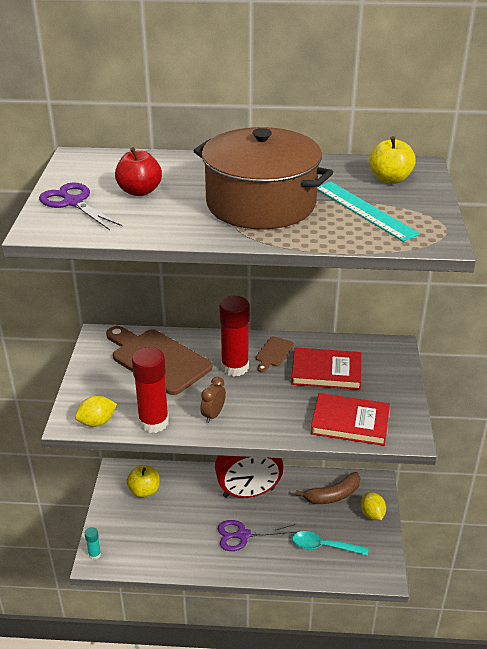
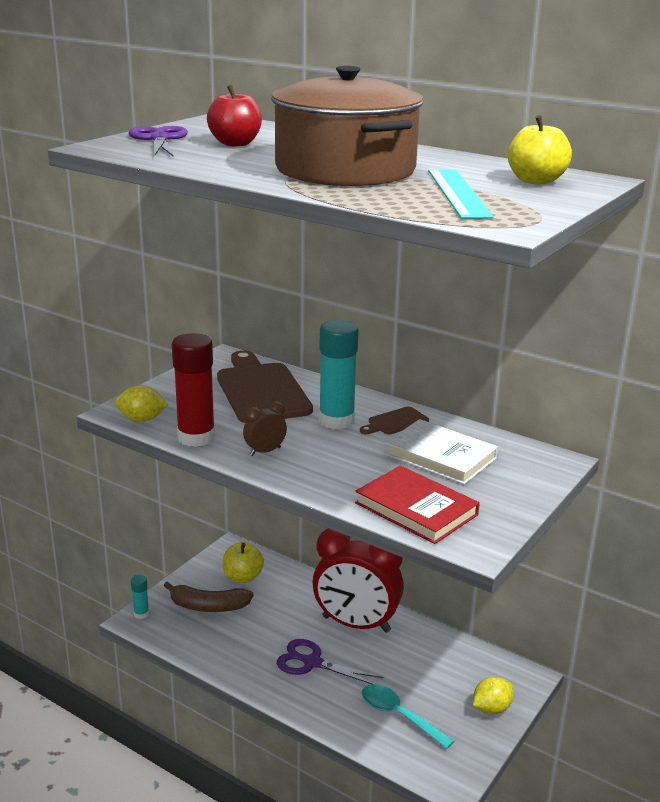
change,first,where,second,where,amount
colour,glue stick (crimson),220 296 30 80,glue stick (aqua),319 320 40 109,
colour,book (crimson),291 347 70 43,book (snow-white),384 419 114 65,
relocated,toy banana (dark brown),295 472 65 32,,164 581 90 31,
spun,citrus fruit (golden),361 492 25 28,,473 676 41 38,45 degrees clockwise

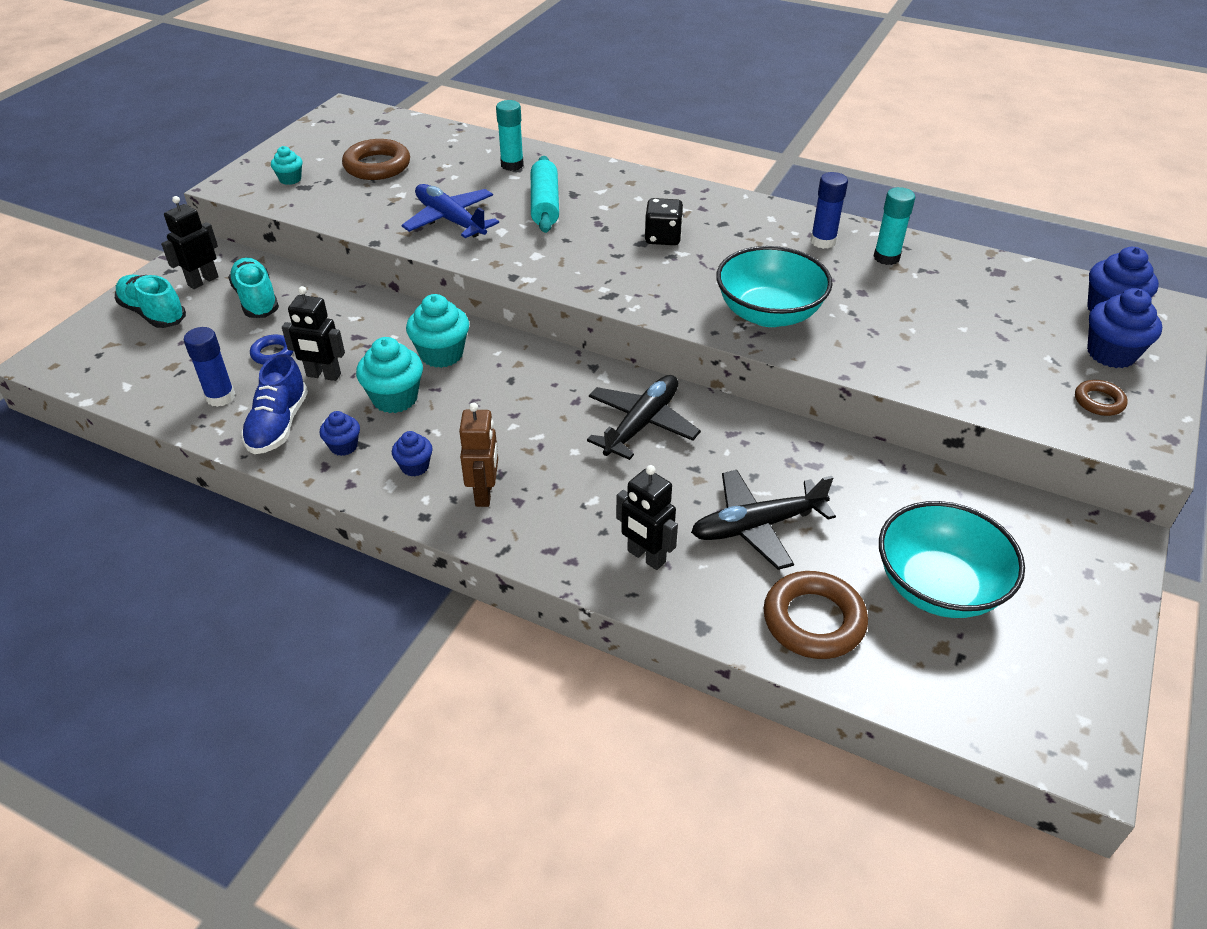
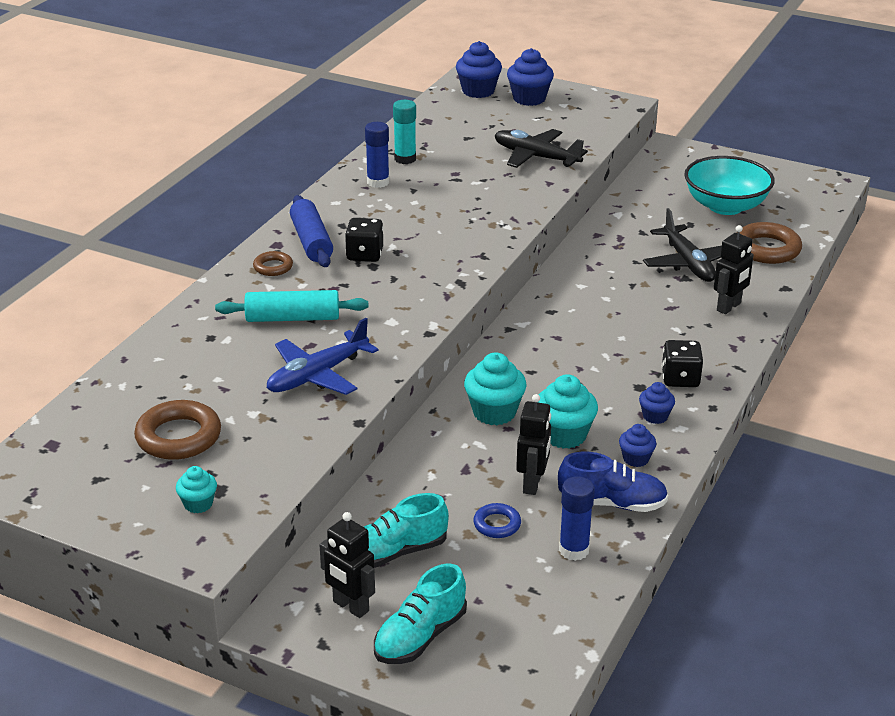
change,first,where,second,where,amount
missing,glue stick (aqua),496 100 28 71,,,
missing,bowl (aqua),716 246 117 81,,,
relocated,aeroplane (ebony),587 375 114 85,,495 129 93 39,
relocated,ring (dark brown),1075 380 53 36,,253 251 40 25,
exchanged,toy robot (dark brown),459 402 39 105,game die (ebony),662 340 41 47,
appeared,,,dough roller (royal blue),290 195 43 72,

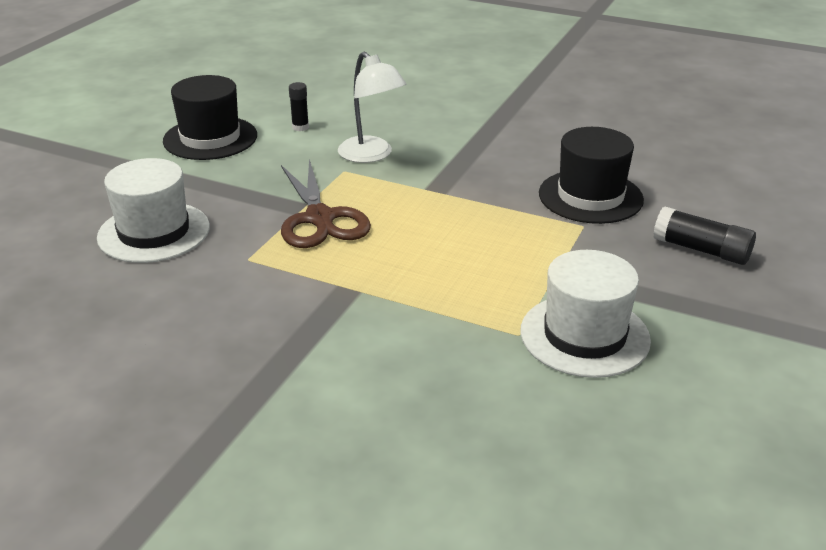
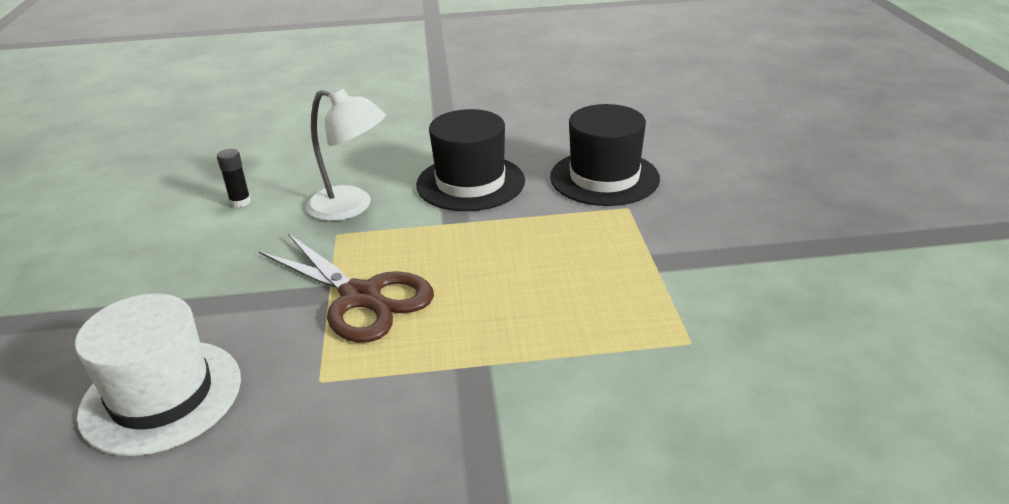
change,first,where,second,where,amount
relocated,hat (ebony),163 75 94 85,,416 109 109 102,
missing,glue stick (ebony),653 206 103 59,,,
missing,hat (snow-white),520 250 131 128,,,

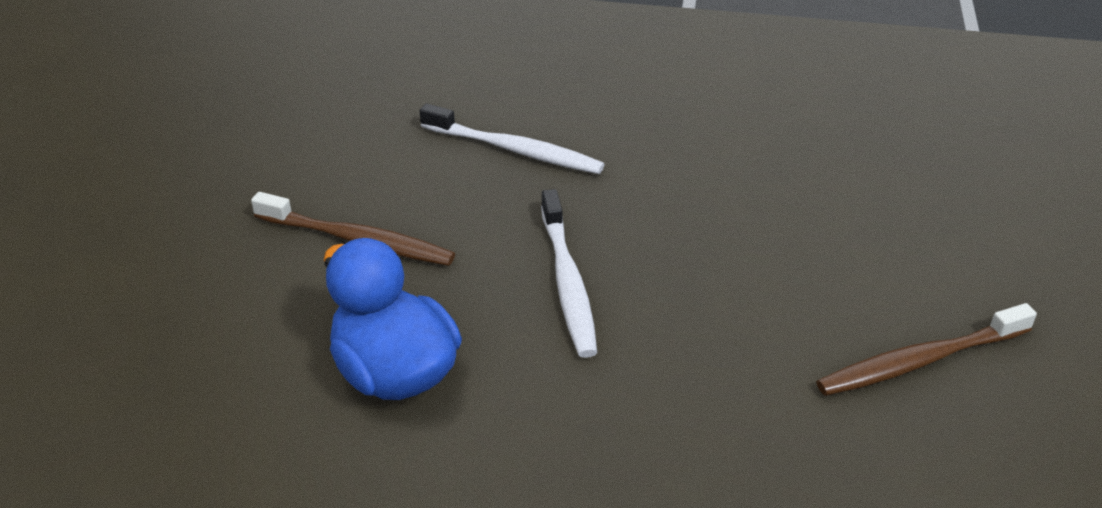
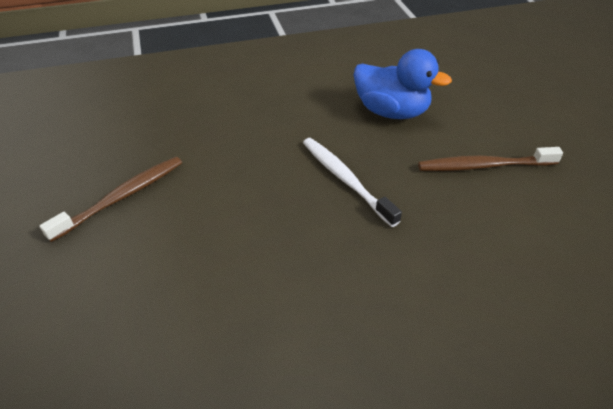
change,first,where,second,where,amount
missing,dental brush (snow-white),420 104 185 70,,,

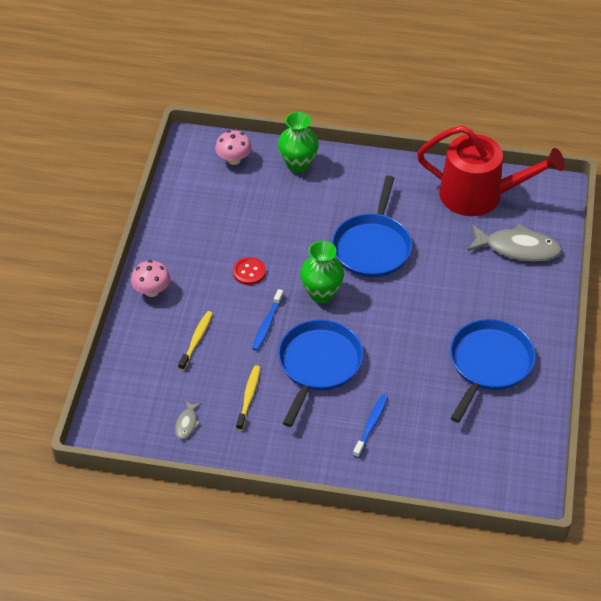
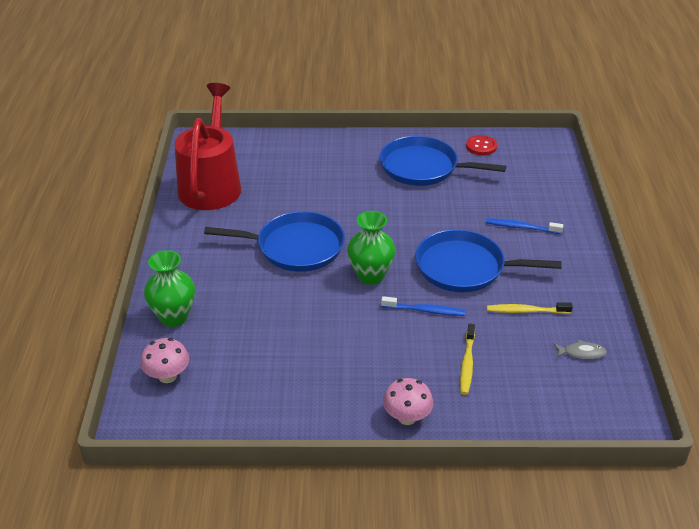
change,first,where,second,where,amount
missing,fish (ash-grey),467 224 95 37,,,
relocated,button (crimson),233 257 33 28,,466 135 31 20,
spun,dental brush (golden),178 311 35 59,,460 324 15 71,90 degrees counterclockwise

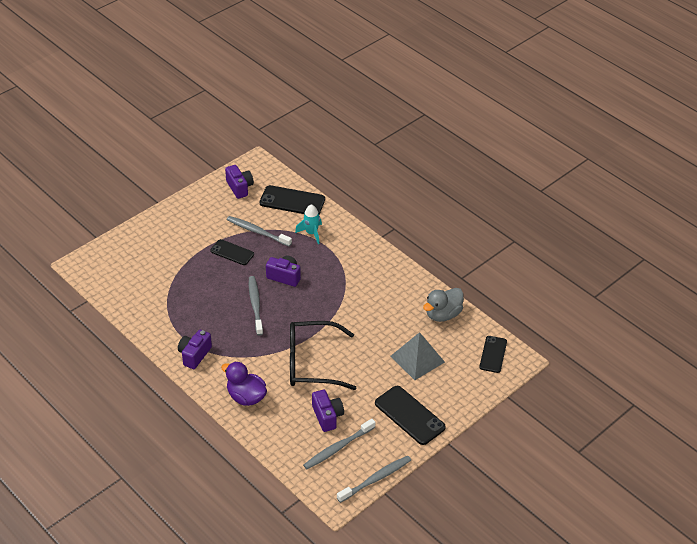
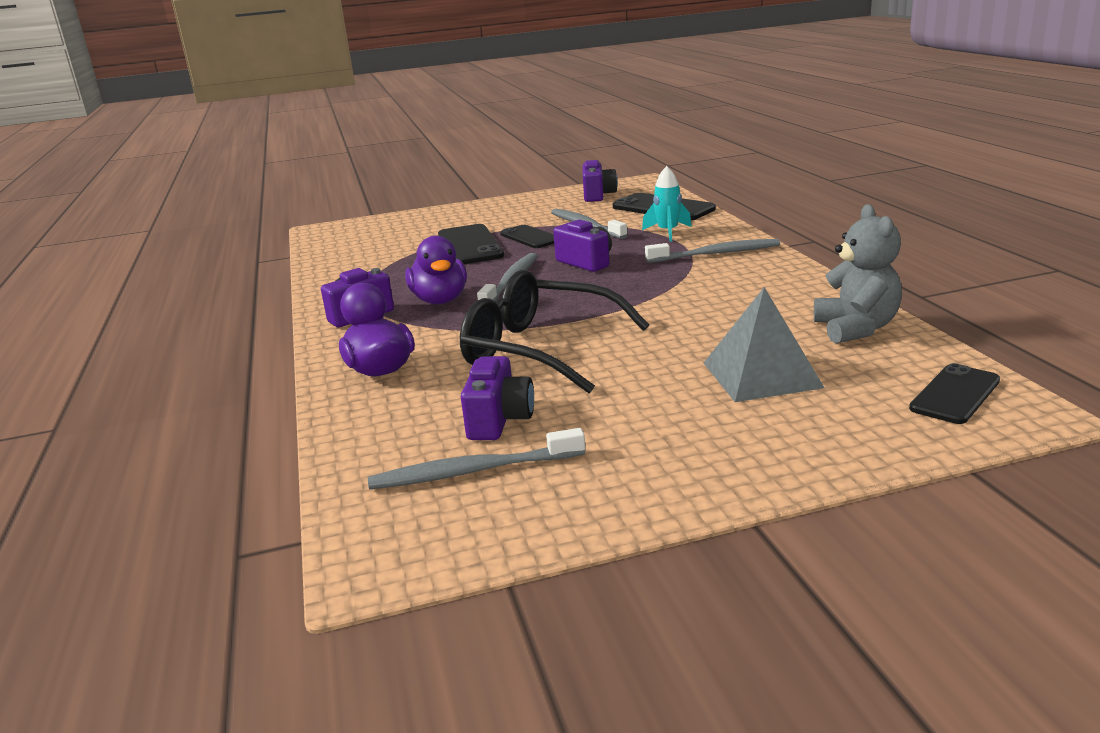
change,first,where,second,where,amount
exchanged,rubber duck (ash-grey),423 288 41 34,teddy bear (ash-grey),814 204 88 140,
relocated,mobile phone (ebony),375 386 71 59,,438 224 66 40,
relocated,dental brush (ash-grey),337 456 74 47,,645 239 135 24,
appeared,,,rubber duck (violet),405 236 62 68,

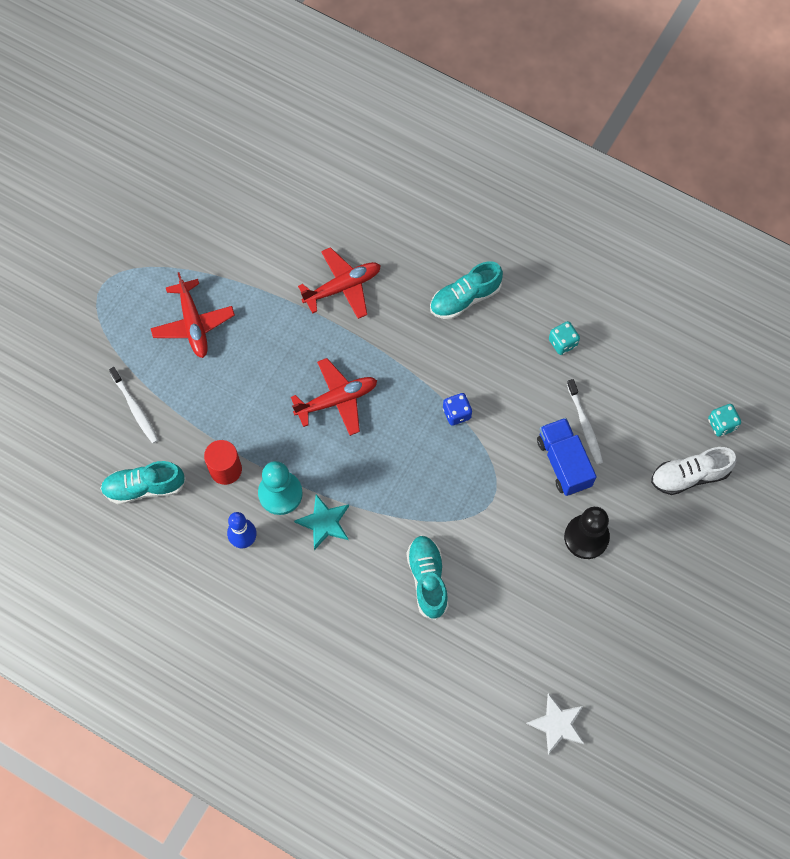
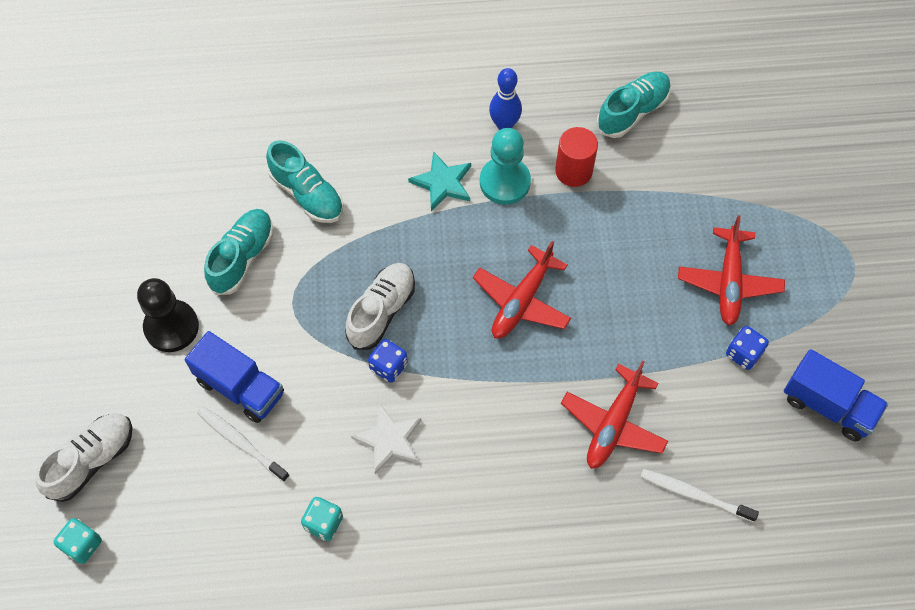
change,first,where,second,where,amount
relocated,sneaker (aqua),430 261 73 58,,204 209 70 86,
spun,aeroplane (crimson),151 272 84 86,,678 215 107 111,120 degrees counterclockwise
relocated,dental brush (snow-white),109 367 49 77,,640 469 119 53,
relocated,star (snow-white),526 693 58 61,,351 404 70 70,
appeared,,,sneaker (snow-white),345 263 70 87,
appeared,,,game die (royal blue),726 326 43 44,
appeared,,,lorry (royal blue),784 349 104 93,

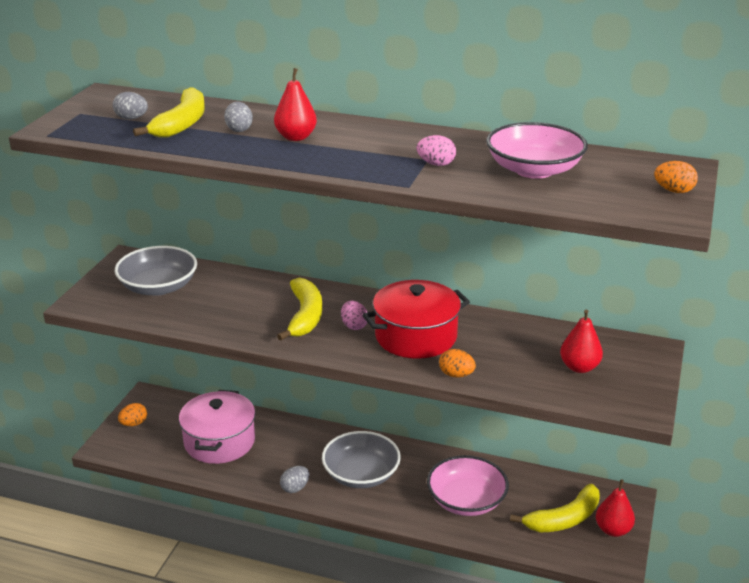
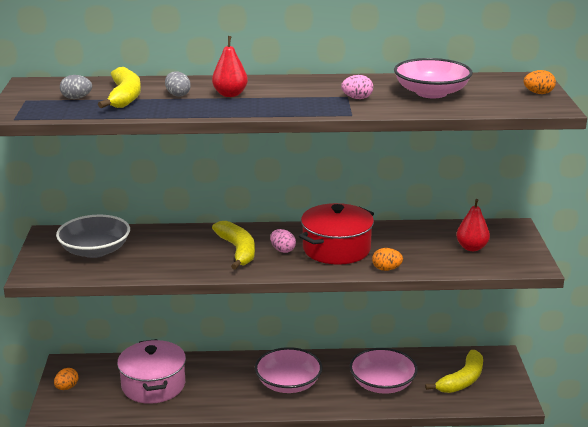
change,first,where,second,where,amount
colour,bowl (ash-grey),322 431 79 57,bowl (pink),255 347 67 46,
missing,egg (ash-grey),280 466 29 27,,,
missing,pear fruit (crimson),596 479 39 58,,,

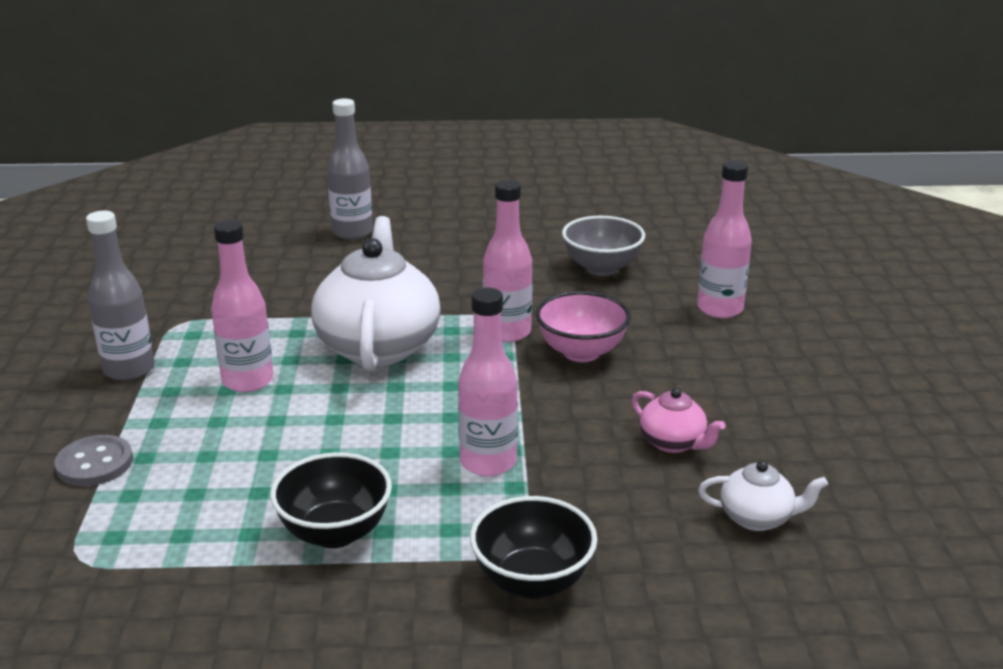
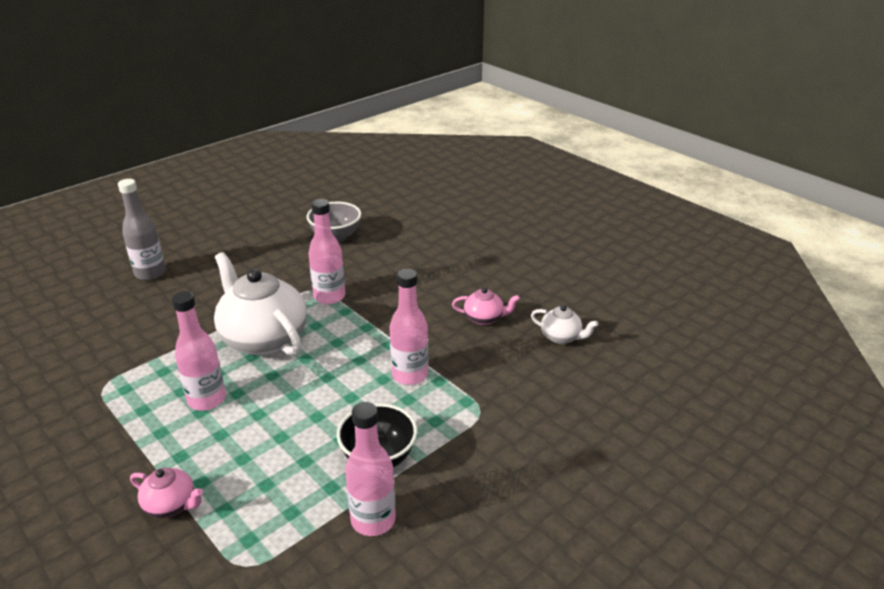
change,first,where,second,where,amount
relocated,bottle (pink),697 160 55 158,,345 402 51 134,
missing,bottle (ash-grey),86 211 69 170,,,
missing,bowl (pink),536 291 95 71,,,
exchanged,button (ash-grey),54 435 79 51,tea pot (pink),130 468 73 50,
spun,tea pot (snow-white),698 461 130 70,,531 305 67 39,60 degrees clockwise
missing,bowl (ebony),470 496 127 103,,,

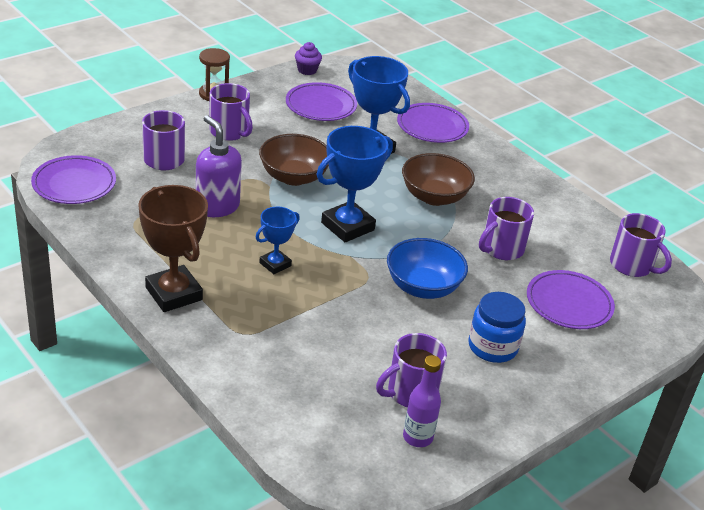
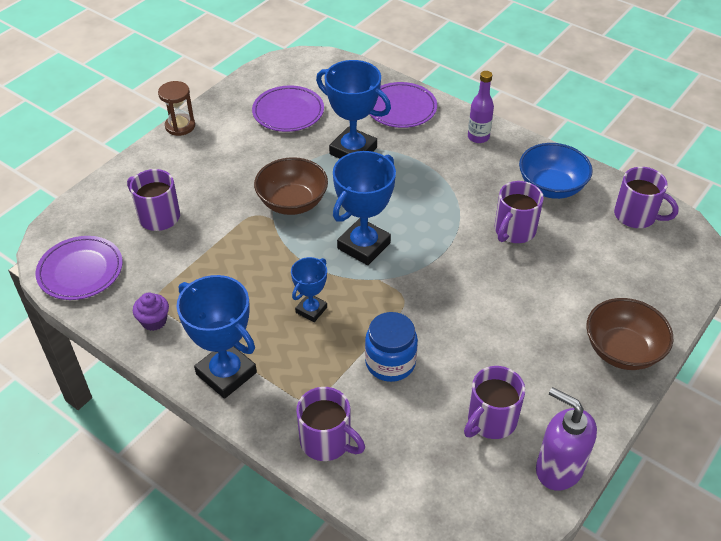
change,first,where,second,where,amount
relocated,cupcake (violet),295 42 27 33,,133 292 36 39,
relocated,mug (violet),209 83 44 58,,296 387 69 74,
relocated,pump bottle (violet),196 115 46 102,,536 387 61 104,
relocated,bowl (dark brown),402 153 73 53,,586 298 87 72,
colour,prize cup (dark brown),138 185 70 127,prize cup (royal blue),176 275 81 124,
relocated,bowl (royal blue),387 238 81 61,,519 143 74 56,
missing,dinner plate (violet),527 270 88 59,,,
relocated,jam jar (royal blue),468 292 58 71,,365 312 53 70,
relocated,bottle (violet),403 355 38 92,,468 71 26 72,

